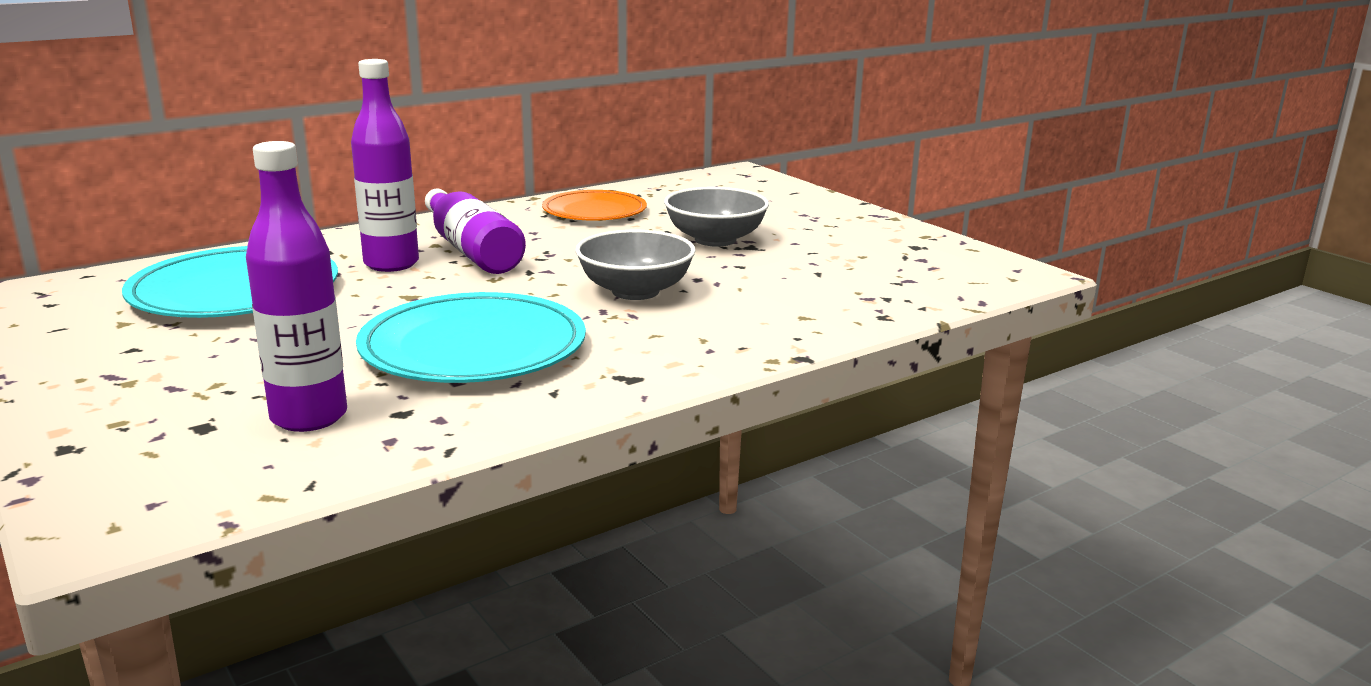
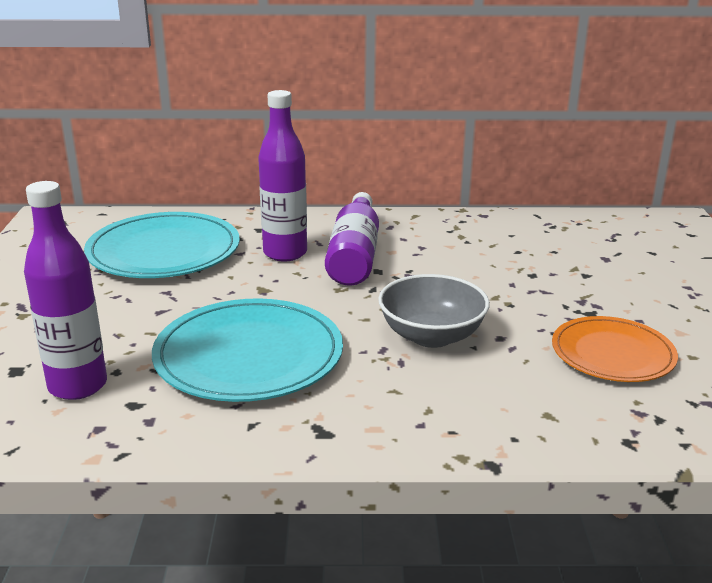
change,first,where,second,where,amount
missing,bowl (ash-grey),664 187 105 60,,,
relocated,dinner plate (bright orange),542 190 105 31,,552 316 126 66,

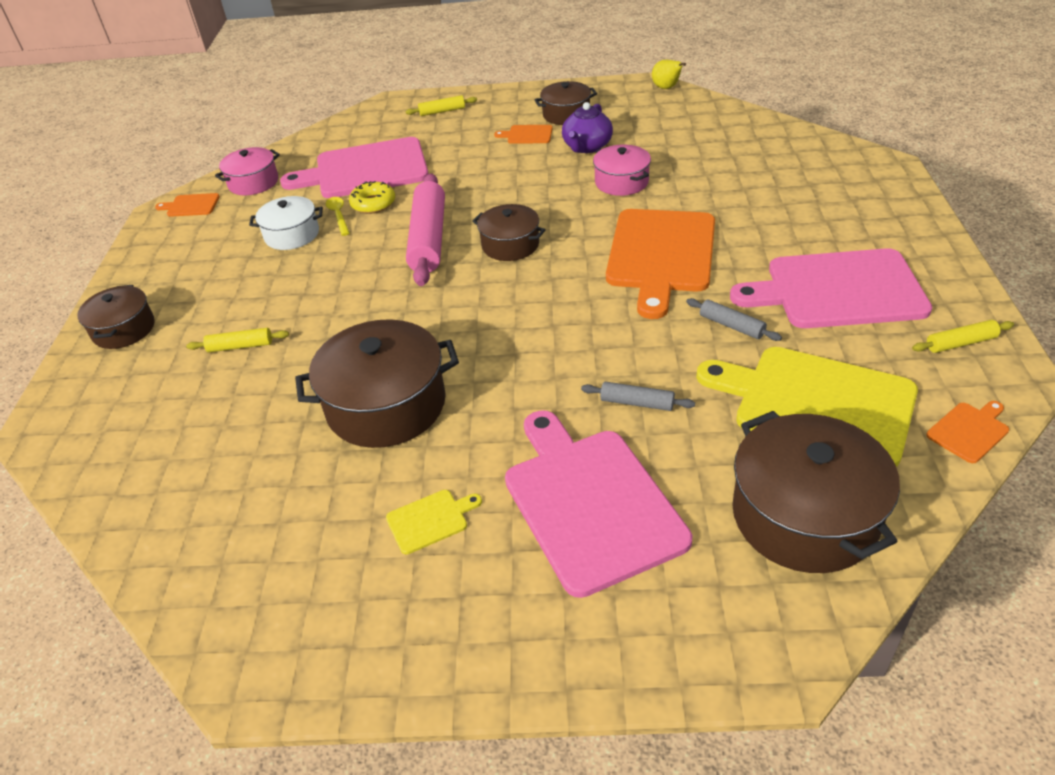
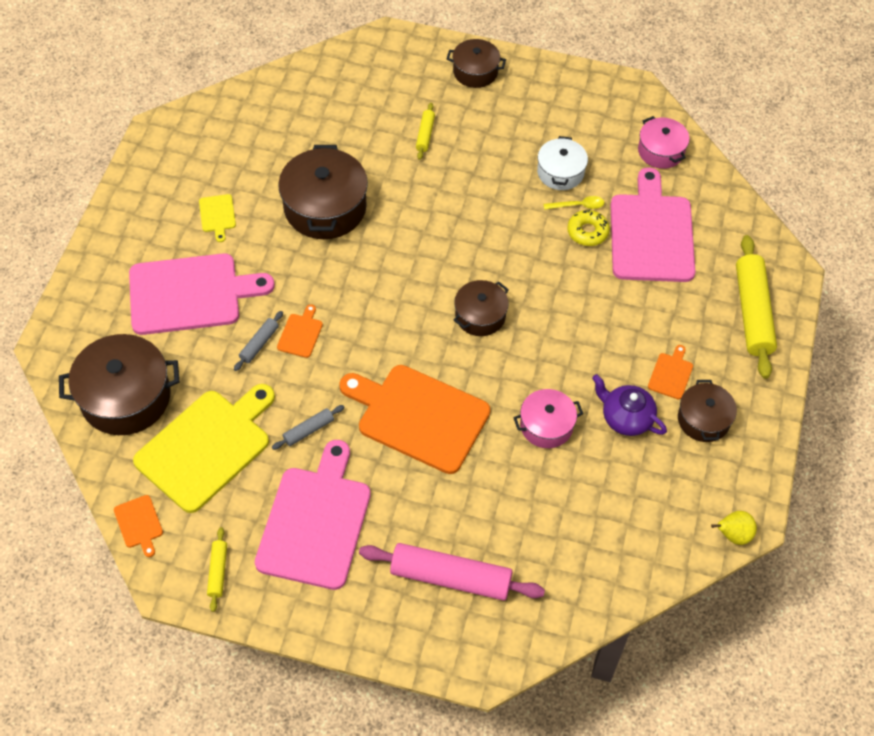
change,first,where,second,where,amount
size,dough roller (golden),406 95 71 21,,736 235 41 144,x2.11
relocated,dough roller (pink),406 173 39 113,,359 543 186 58,
relocated,chopping board (bright orange),155 193 65 24,,277 304 46 54,

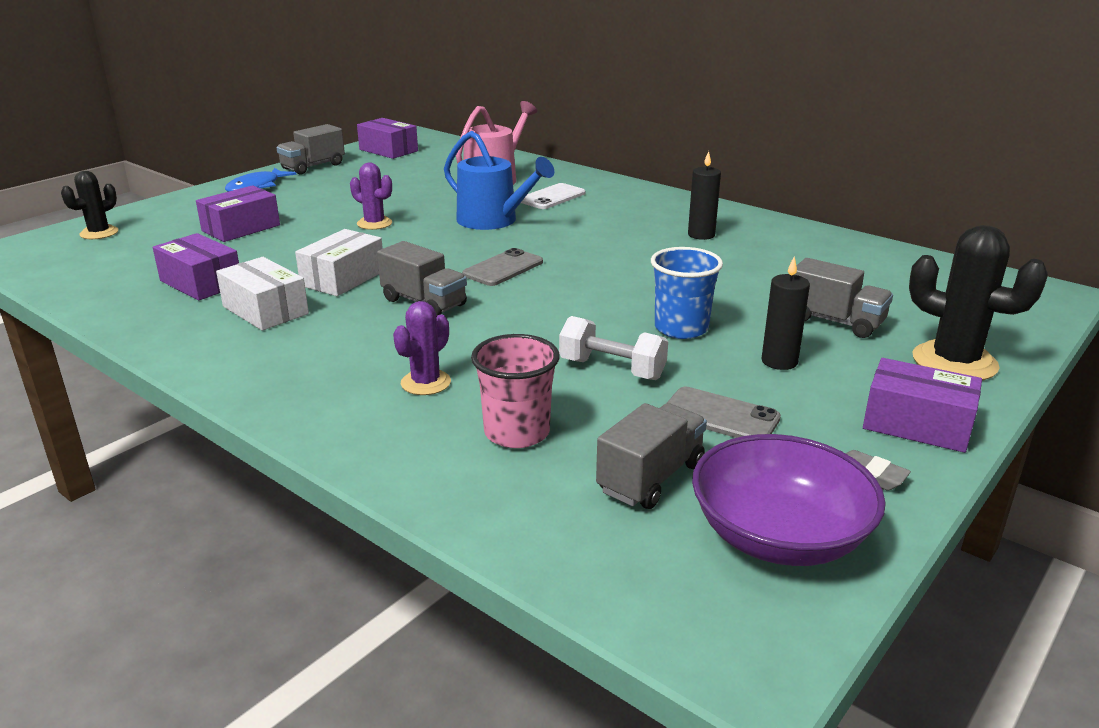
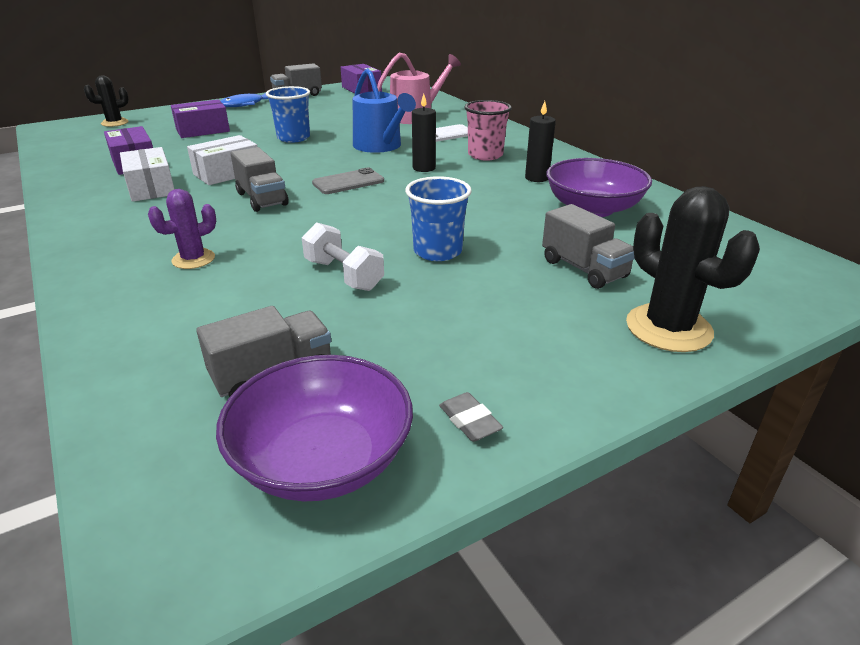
change,first,where,second,where,amount
exchanged,prickly plant (violet),350 163 42 67,tumbler (royal blue),266 86 44 57,
relocated,candle (ebony),761 256 49 114,,412 93 24 79,
relocated,tumbler (pink),471 334 89 114,,465 100 47 61,
missing,parcel (violet),863 358 119 95,,,
missing,mobile phone (ash-grey),666 387 115 51,,,
appeared,,,bowl (violet),546 158 106 59,

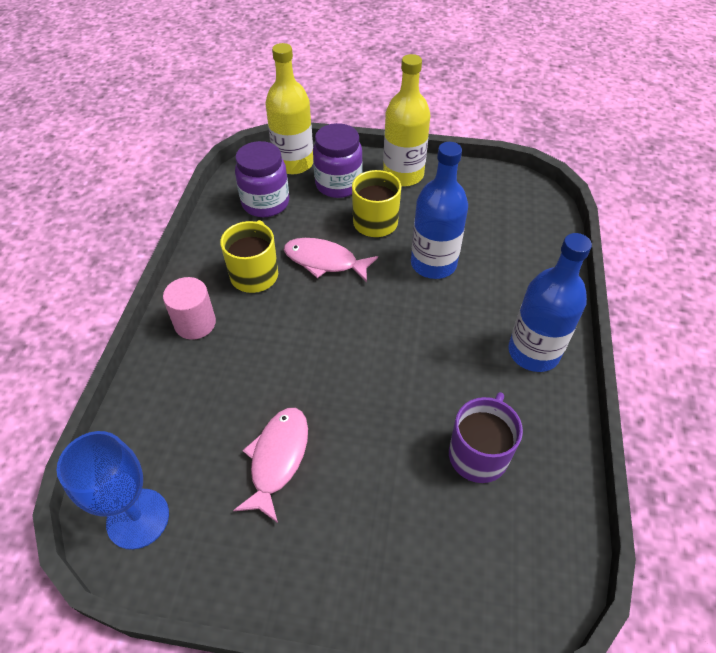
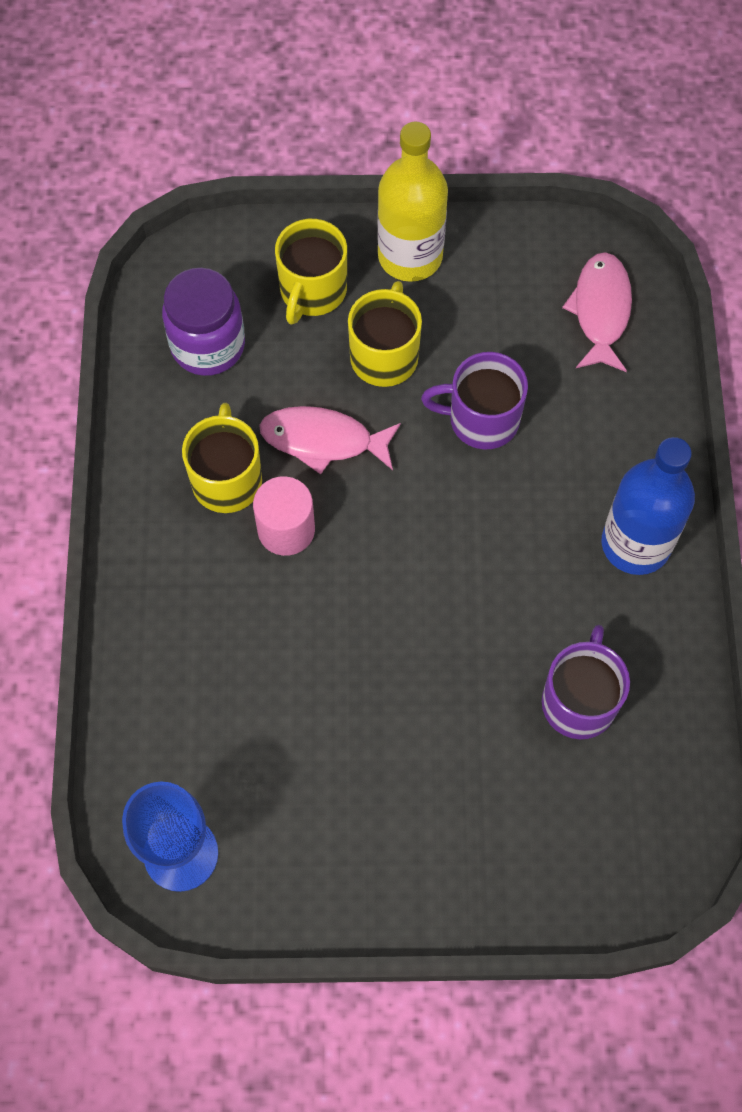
change,first,where,second,where,amount
missing,bottle (golden),266 43 47 131,,,
exchanged,jam jar (violet),313 123 50 75,mug (golden),275 219 72 106,
exchanged,bottle (royal blue),411 142 57 137,mug (violet),421 352 107 97,
relocated,cylinder (pink),163 277 53 63,,253 476 62 80,
relocated,fish (pink),233 408 75 115,,562 252 70 120,

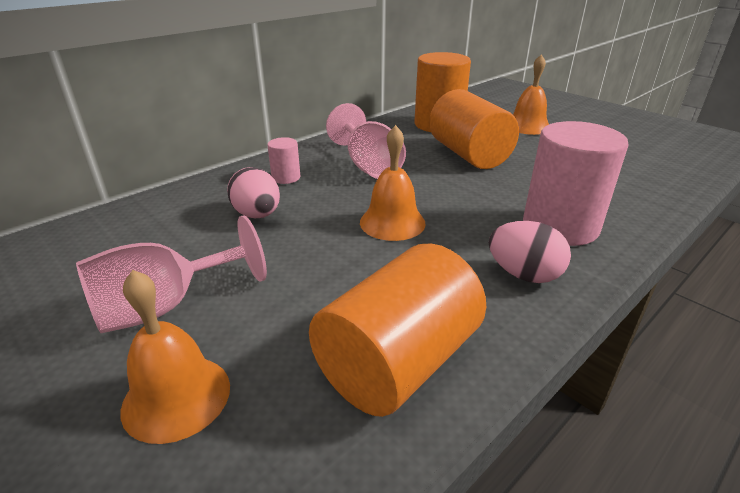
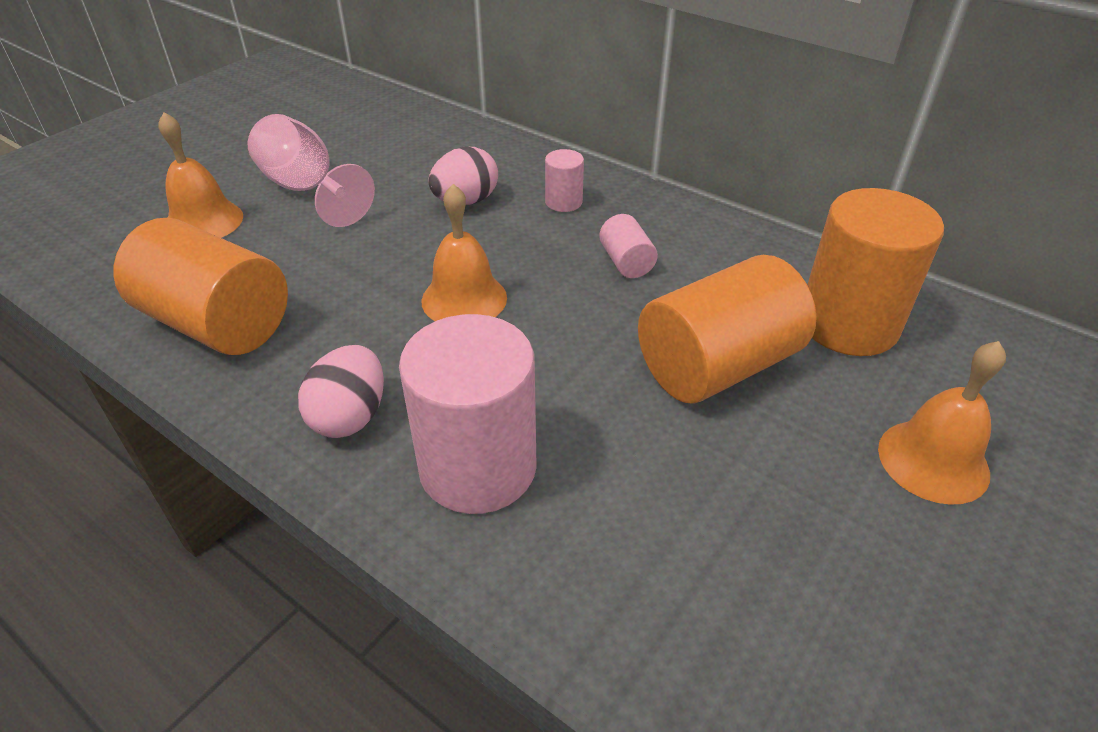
change,first,where,second,where,amount
exchanged,wine glass (pink),326 103 80 76,cylinder (pink),599 214 59 64,

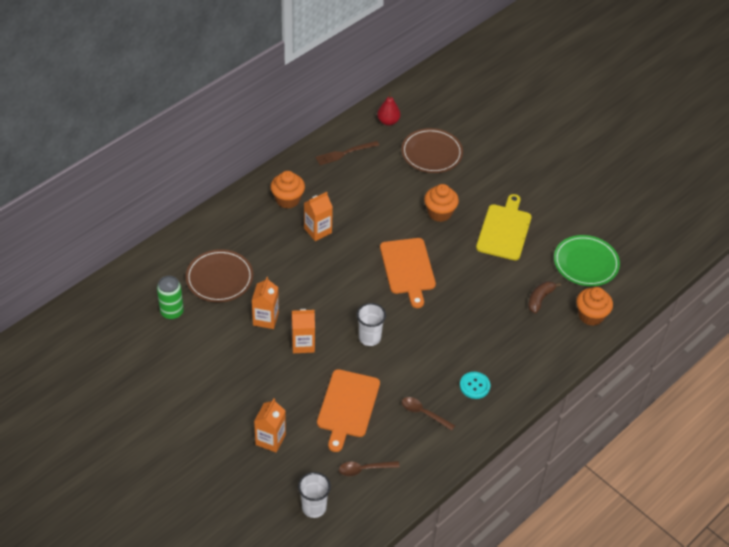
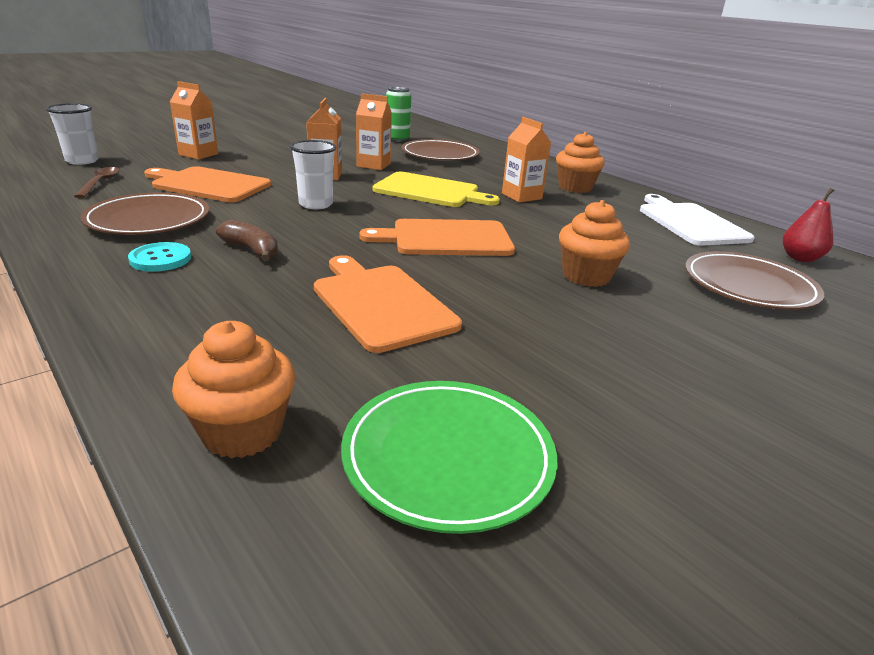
change,first,where,second,where,amount
exchanged,dinner fork (dark brown),315 141 64 24,chopping board (snow-white),640 194 115 52,
relocated,chopping board (golden),476 194 56 66,,373 172 127 35,
relocated,toy banana (dark brown),528 281 33 32,,216 220 62 41,
exchanged,tablespoon (dark brown),402 397 53 34,dinner plate (dark brown),80 192 129 43,
appeared,,,chopping board (bright orange),314 255 148 98,

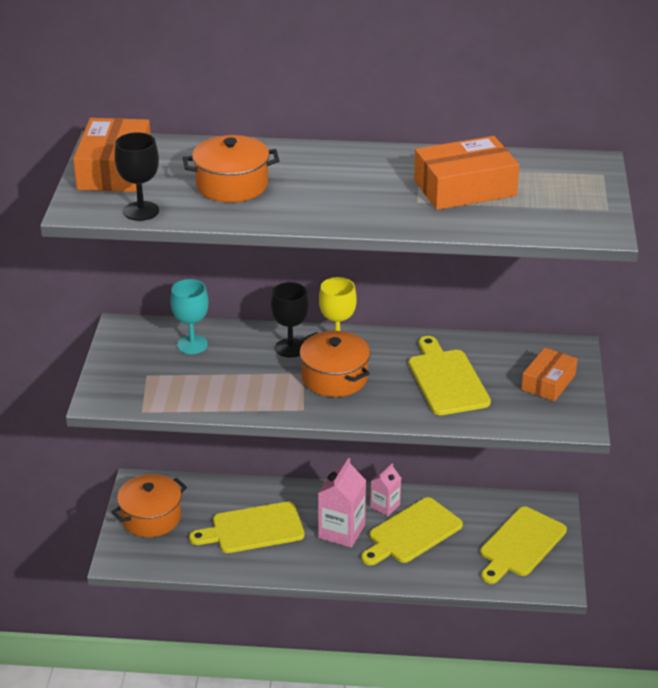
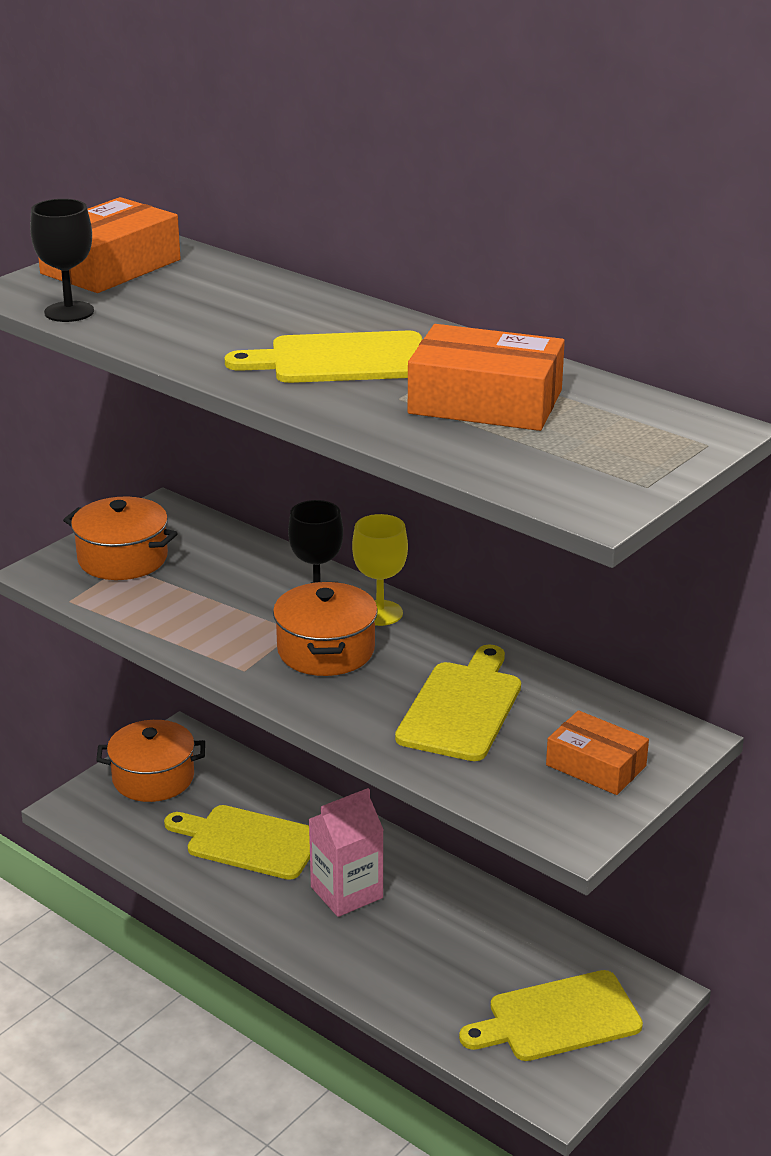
change,first,where,second,where,amount
relocated,cooking pot (bright orange),183 135 97 67,,63 497 115 83,
missing,wine glass (aqua),170 279 39 75,,,
spun,parcel (bright orange),521 347 57 55,,546 710 103 85,60 degrees clockwise
missing,juice carton (pink),370 463 31 53,,,
relocated,chopping board (golden),361 497 102 68,,225 331 197 52,

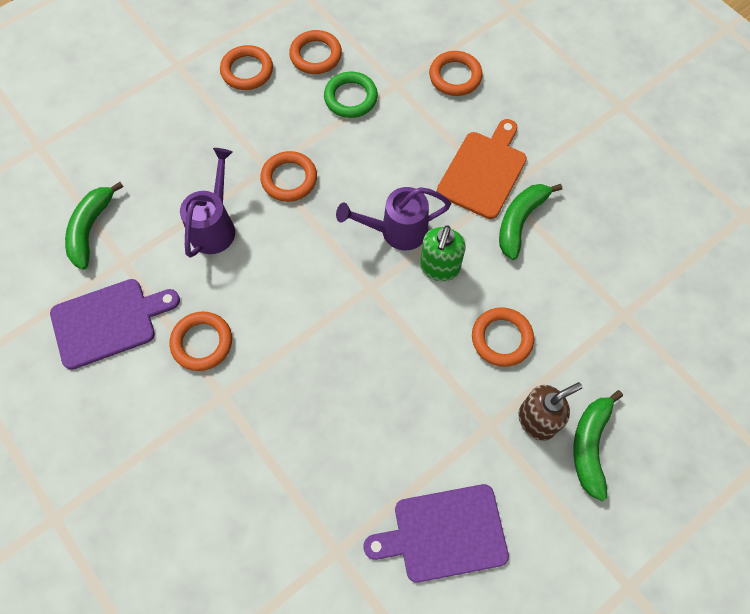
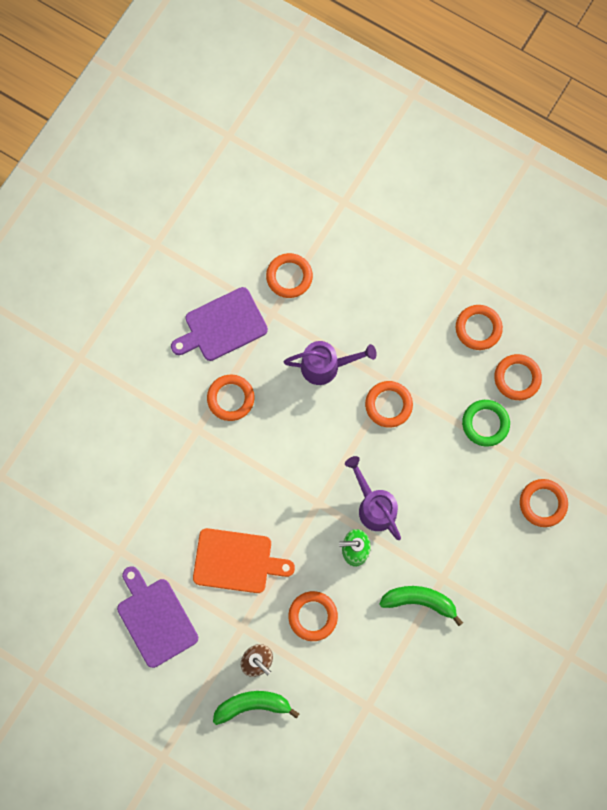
change,first,where,second,where,amount
relocated,chopping board (bright orange),437 119 90 100,,193 528 102 65,
exchanged,toy banana (leaf-green),65 182 59 88,ring (bright orange),266 253 47 45,
spun,chopping board (violet),50 279 130 91,,171 287 97 74,105 degrees clockwise

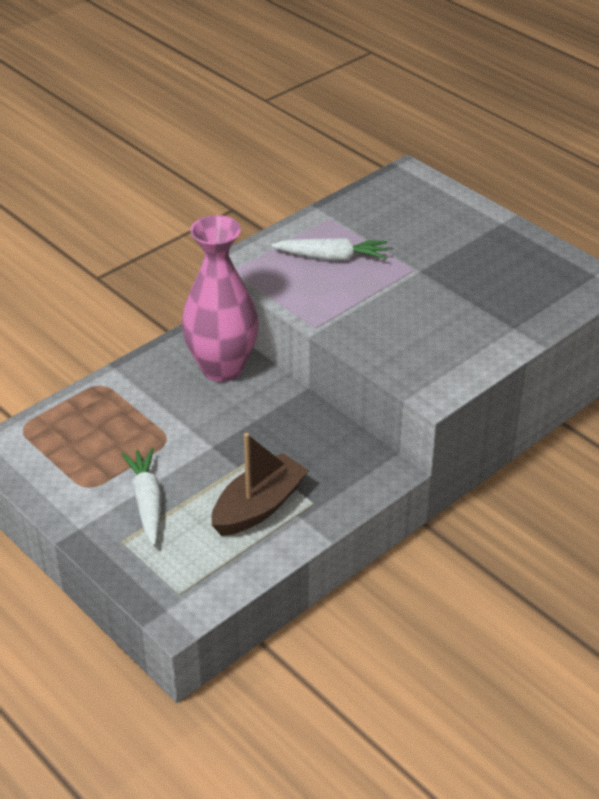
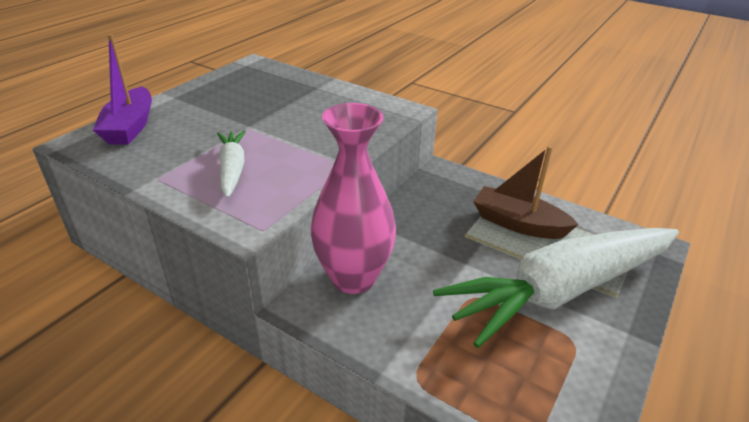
change,first,where,second,where,amount
size,toy carrot (snow-white),121 448 40 97,,433 228 246 120,x2.21
appeared,,,sailboat (violet),93 34 59 110,

